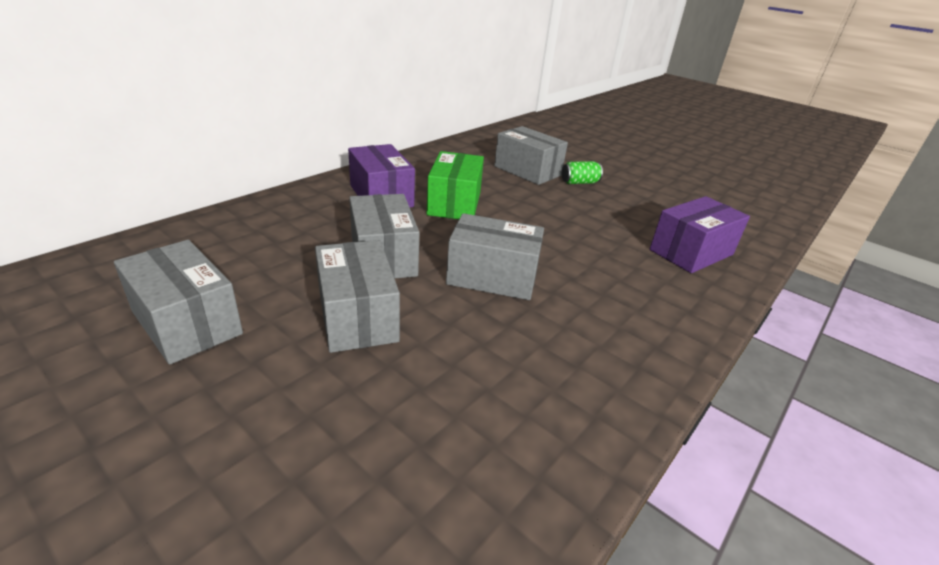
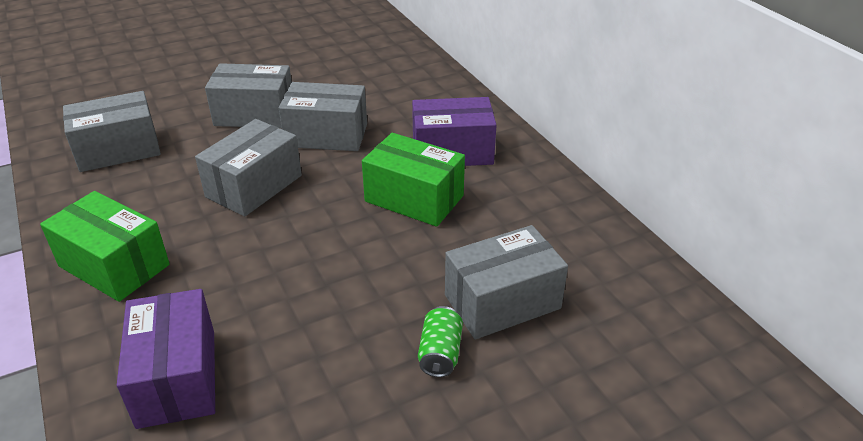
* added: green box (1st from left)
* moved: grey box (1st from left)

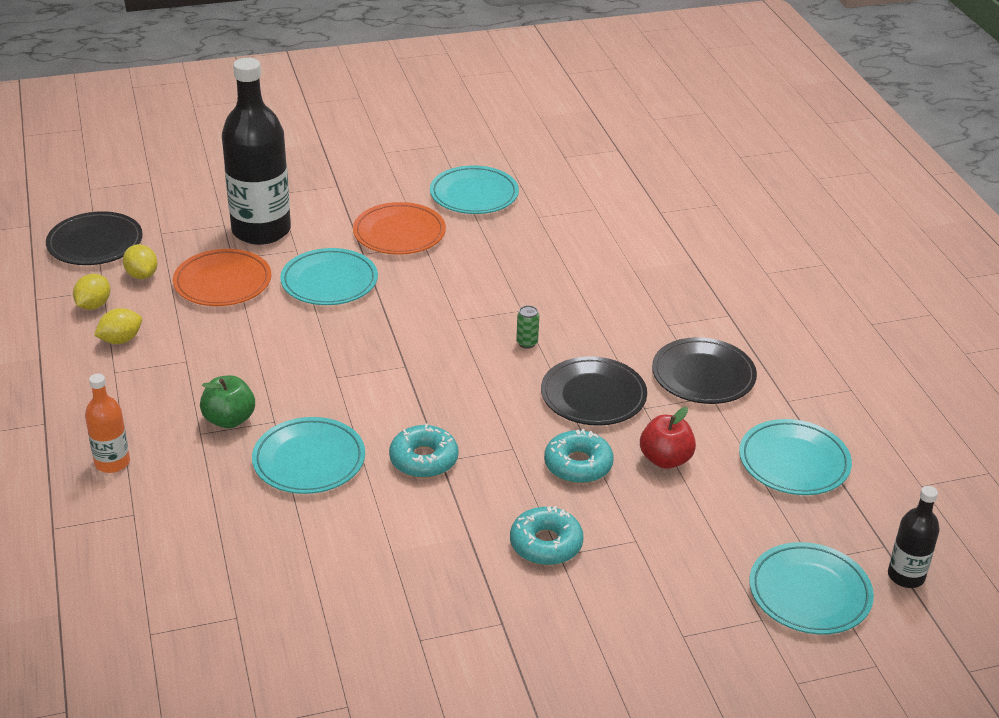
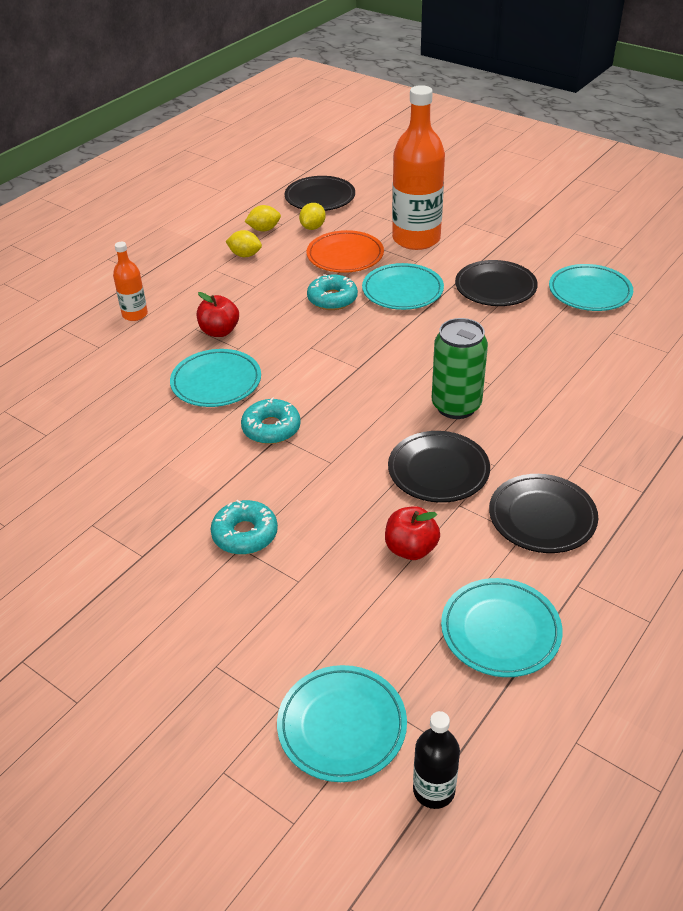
* recoloured: green apple to red apple (1st from left)
* moved: turquoise donut (3rd from left)
* recoloured: black bottle (1st from left) to orange bottle (2nd from left)
* resized: green can x2.47
* recoloured: orange plate (2nd from left) to black plate (3rd from left)

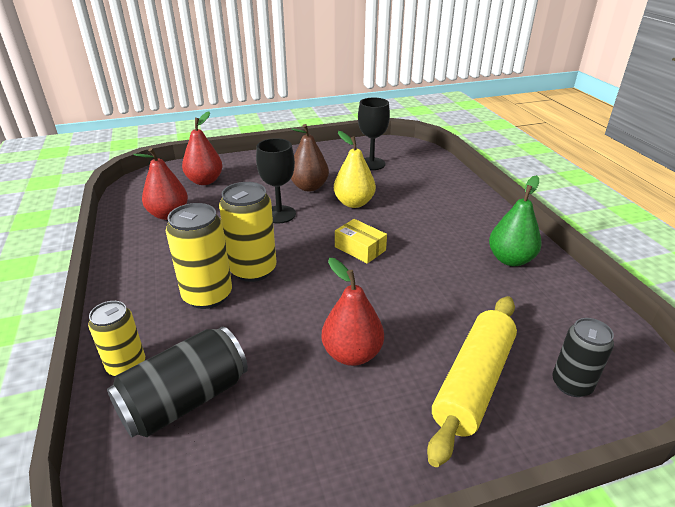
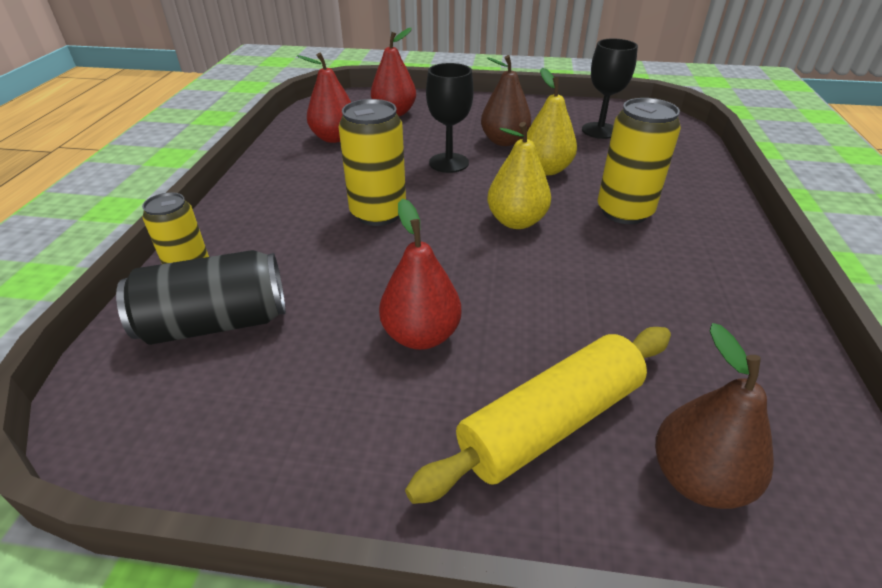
* replaced: yellow box to yellow pear (1st from left)
* moved: yellow can (2nd from left in the first image) to yellow can (3rd from left)
* replaced: black can (2nd from left) to brown pear (2nd from left)
* removed: green pear

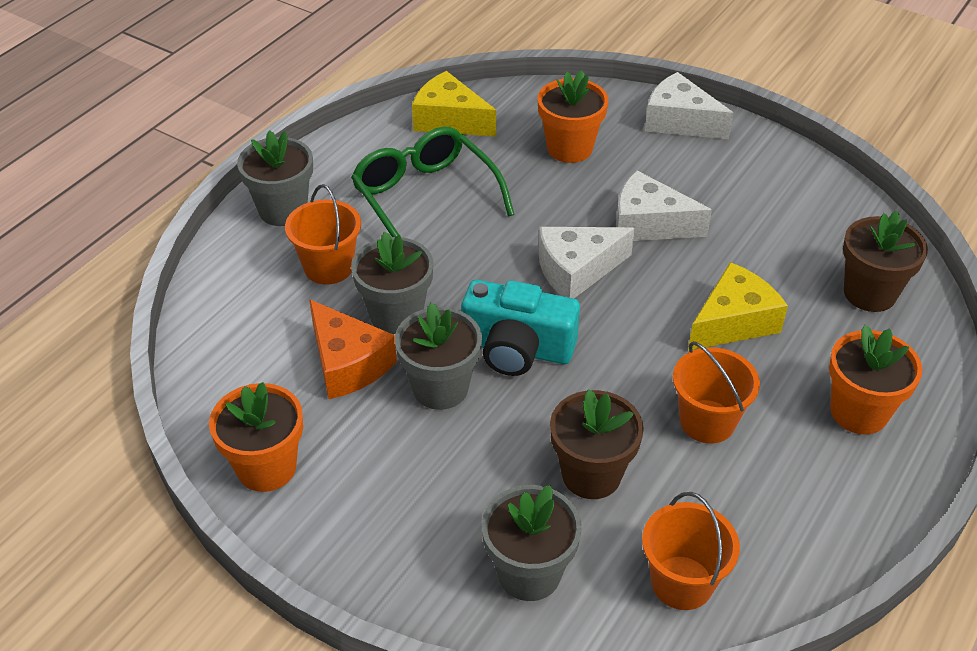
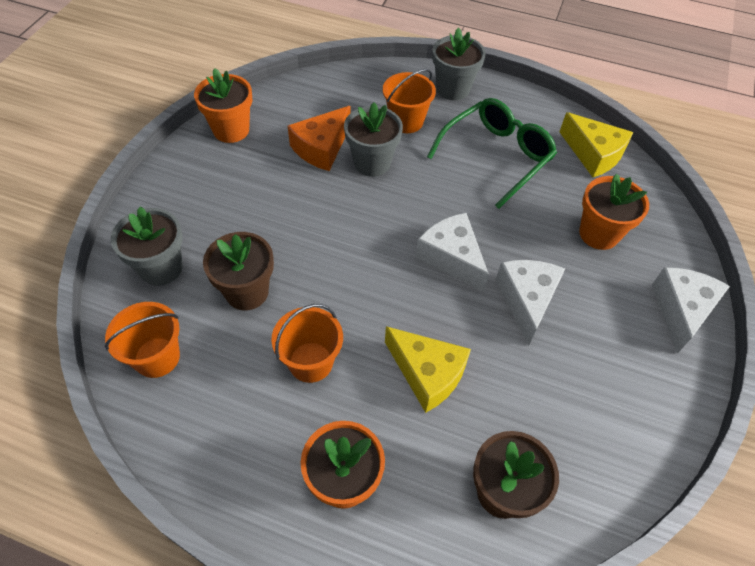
* turned: yellow cheese (1st from left in the first image) 120 degrees clockwise
* removed: grey flower pot (3rd from left)
* removed: turquoise camera

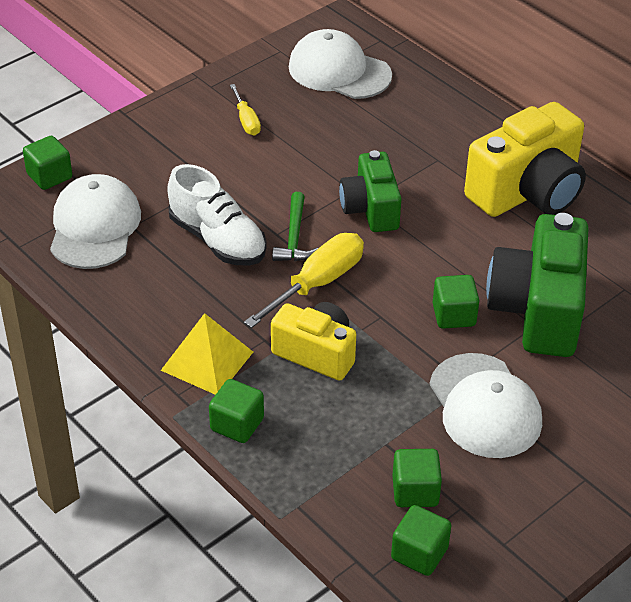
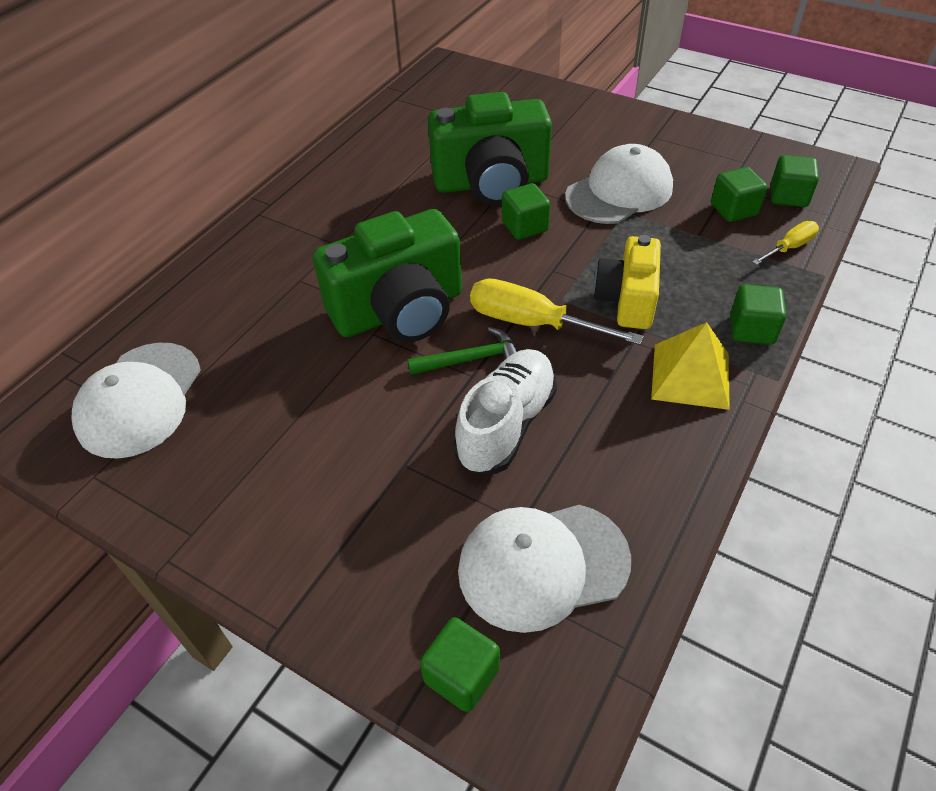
* resized: green camera (1st from left) x1.61
* moved: yellow screwdriver (1st from left in the first image) to yellow screwdriver (2nd from left)
* removed: yellow camera (2nd from left)

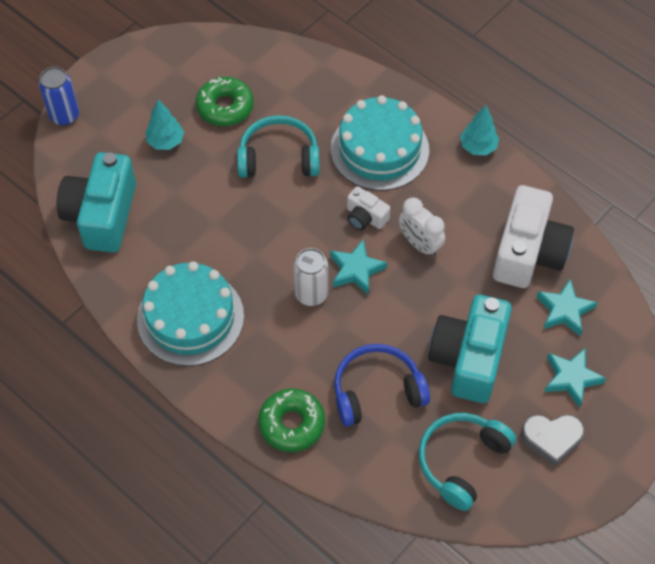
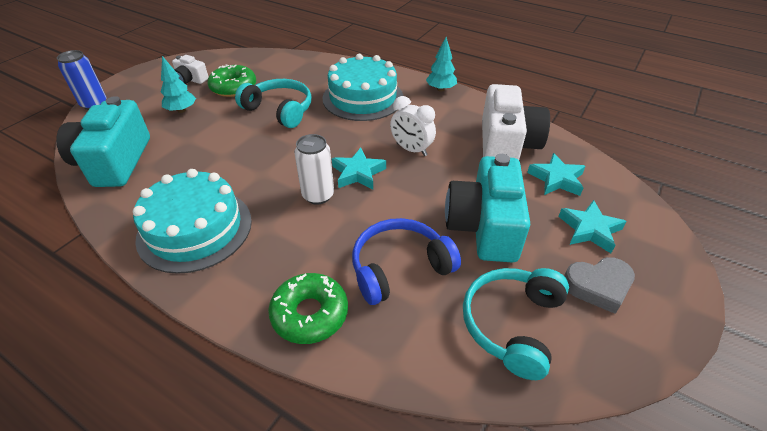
* moved: white camera (1st from left)
* turned: turquoise headphones (1st from left) 45 degrees clockwise

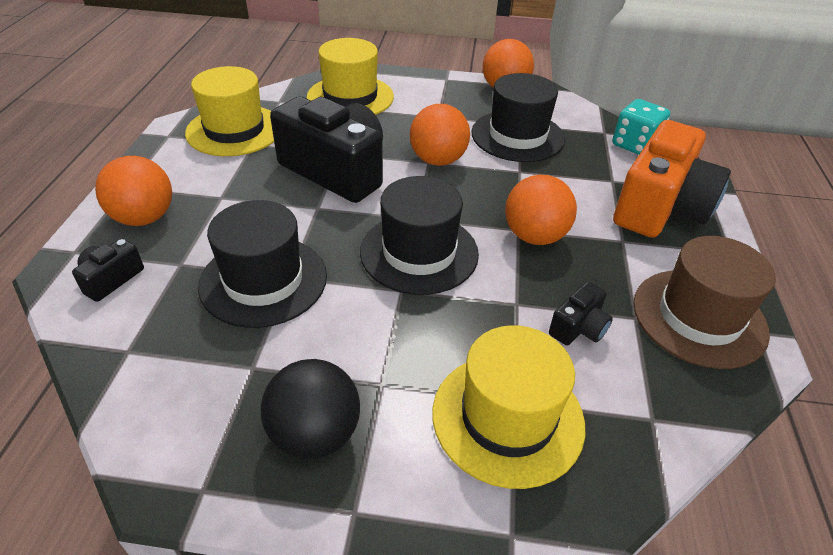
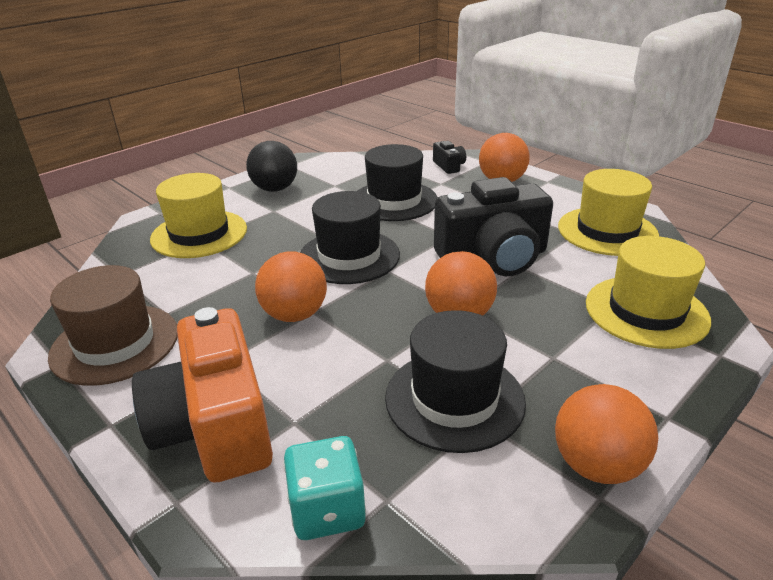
* removed: black camera (3rd from left)

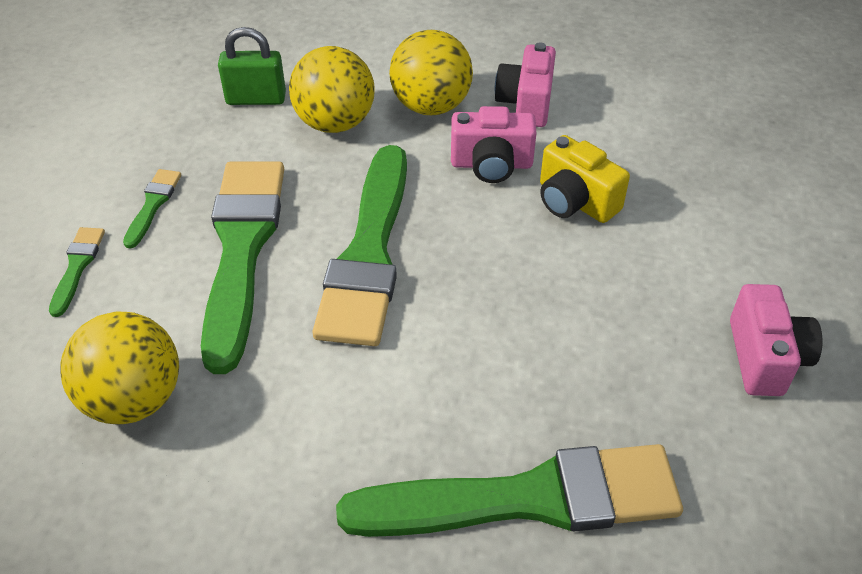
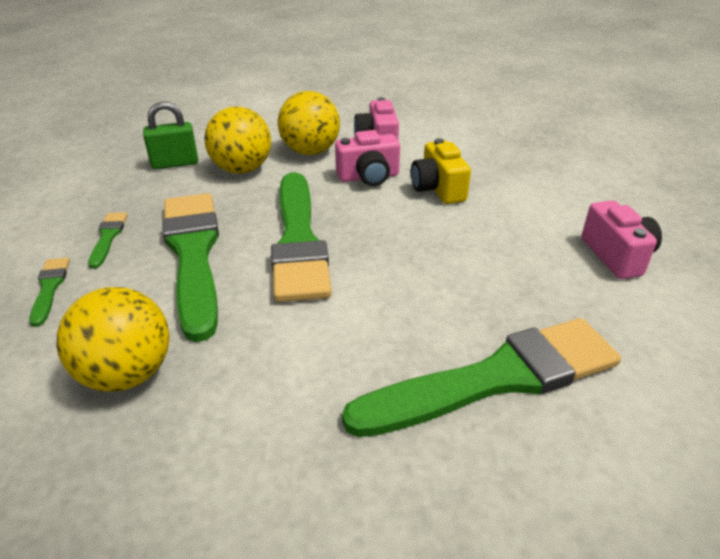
* turned: yellow camera 45 degrees clockwise

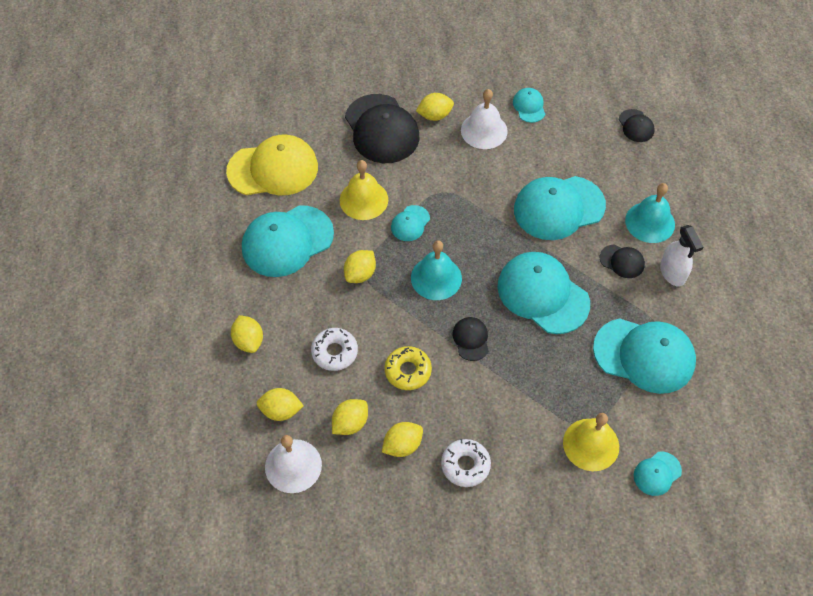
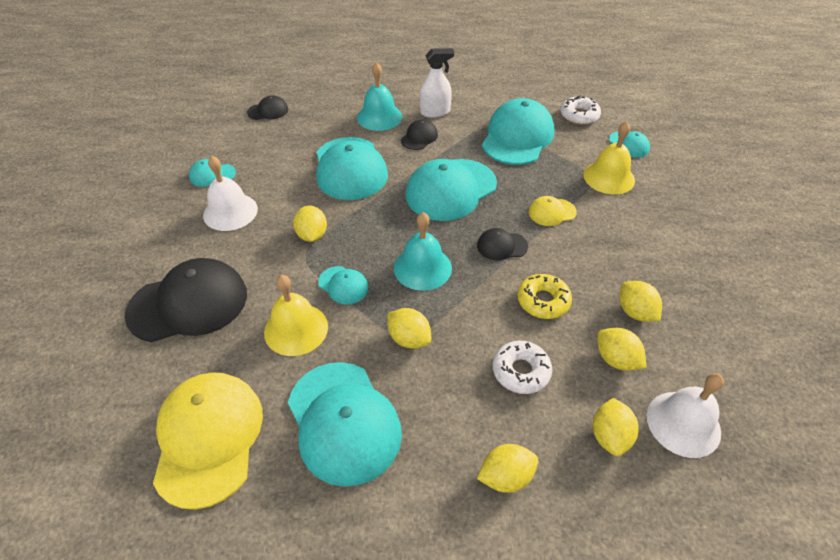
* moved: yellow lemon (6th from left in the first image) to yellow lemon (1st from left)
* added: yellow cap (2nd from left)
* moved: white donut (2nd from left)

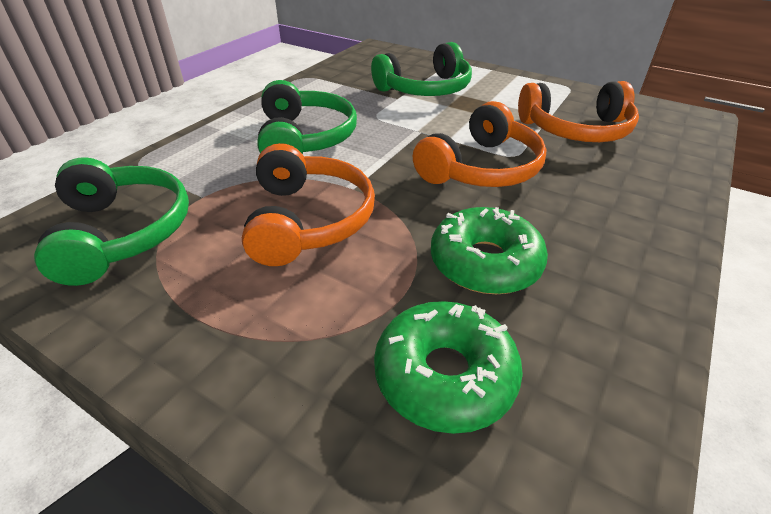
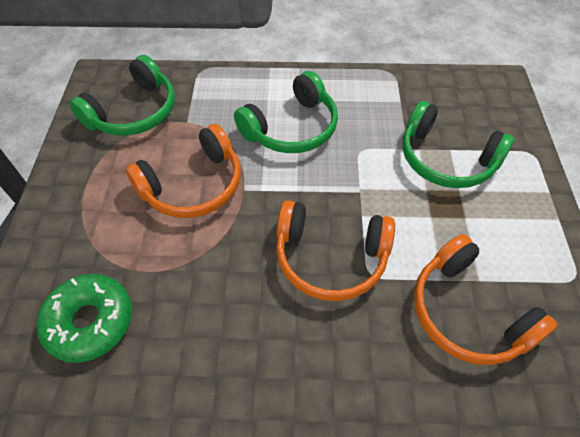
* removed: green donut (2nd from left)

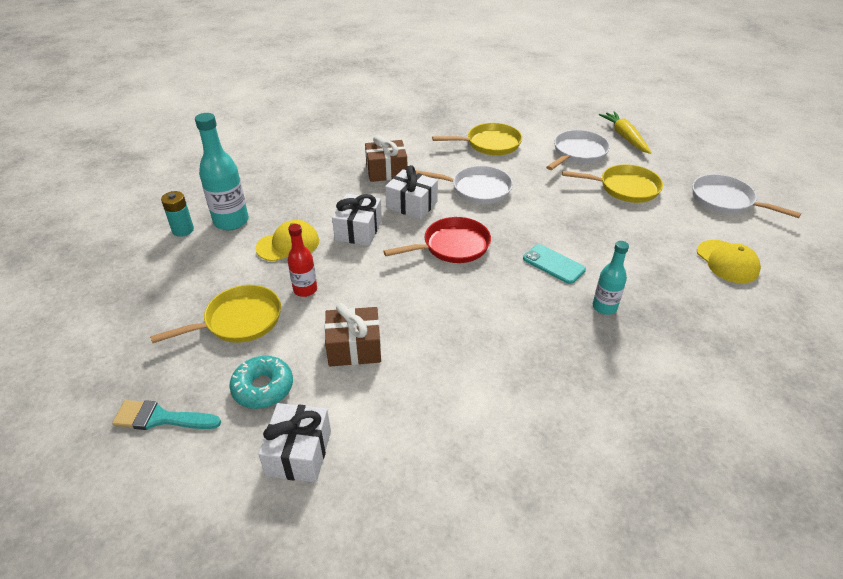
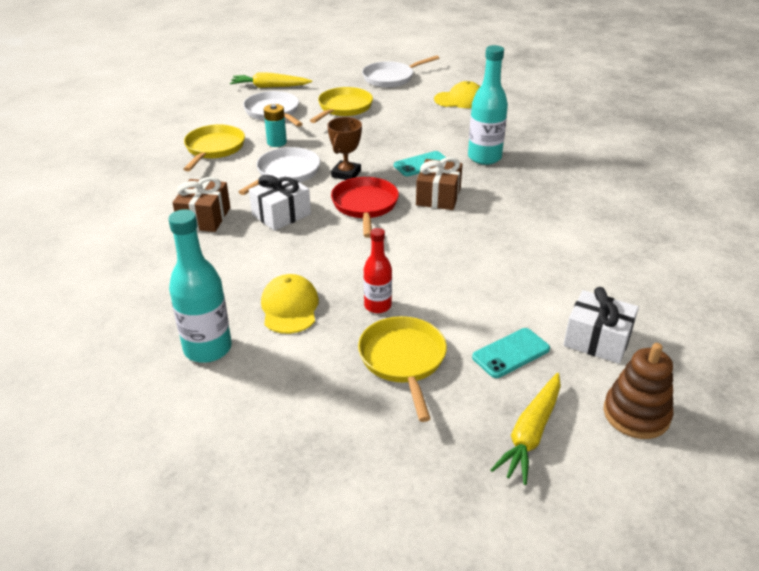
* moved: turquoise battery
* added: brown trophy
* moved: brown gift (1st from left in the first image) to brown gift (2nd from left)
* resized: turquoise bottle (2nd from left) x1.64
* replaced: turquoise donut to turquoise phone (2nd from left)
* replaced: turquoise brush to yellow carrot (2nd from left)
* added: brown stacking toy
* removed: white gift (2nd from left)

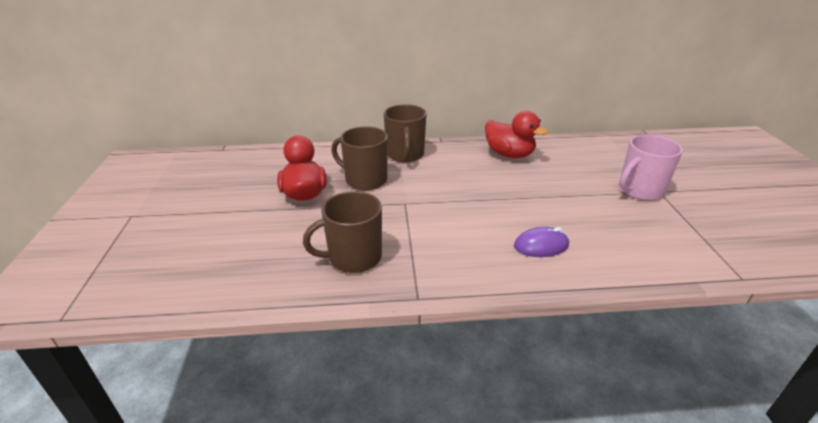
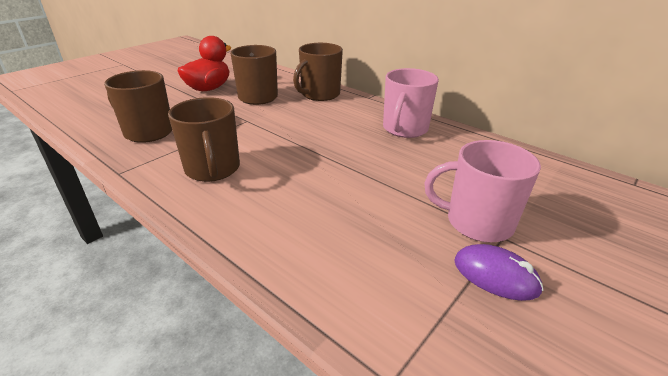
* added: brown mug (2nd from left)
* replaced: red duck (2nd from left) to pink mug (1st from left)
* moved: purple mouse

